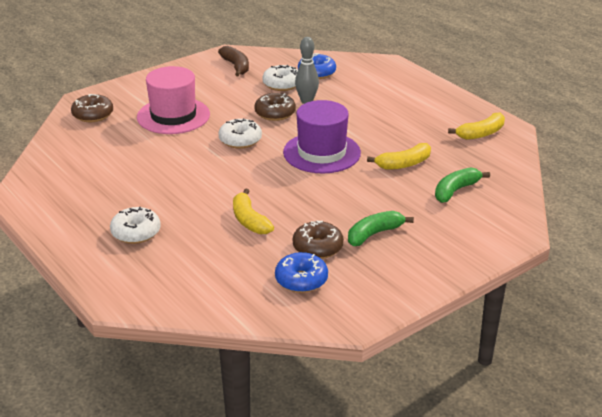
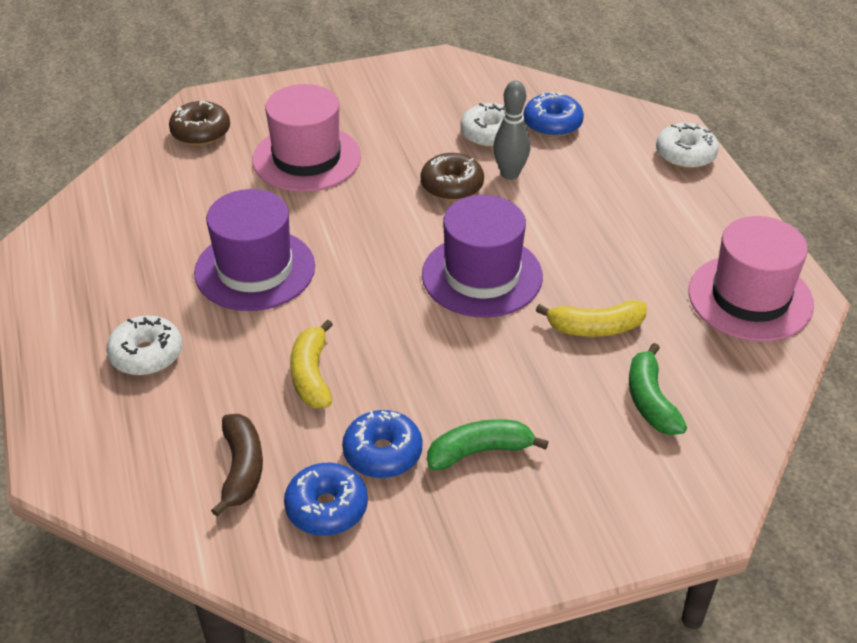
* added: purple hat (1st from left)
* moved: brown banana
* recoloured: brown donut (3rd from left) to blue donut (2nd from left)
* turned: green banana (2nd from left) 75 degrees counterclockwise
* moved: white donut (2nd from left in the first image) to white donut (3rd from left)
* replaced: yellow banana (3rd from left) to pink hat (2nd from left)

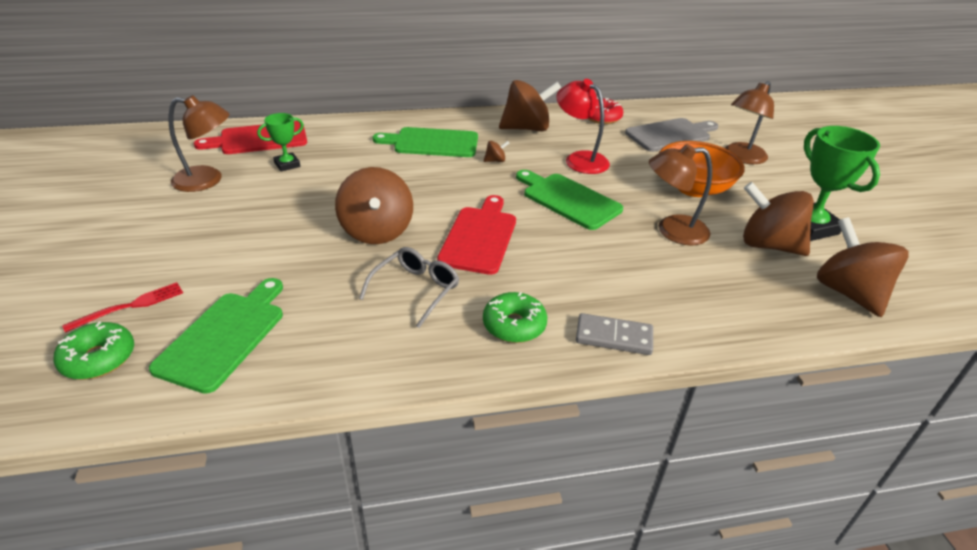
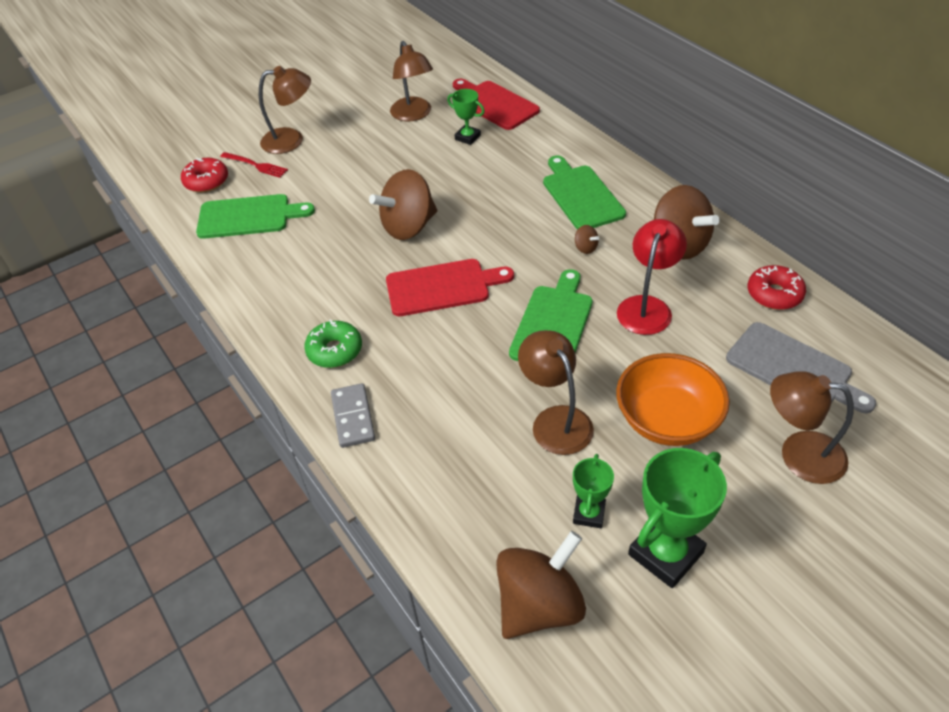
* recoloured: green donut (1st from left) to red donut (1st from left)
* added: brown lamp (1st from left)
* replaced: brown spinning top (4th from left) to green trophy (2nd from left)
* removed: grey glasses

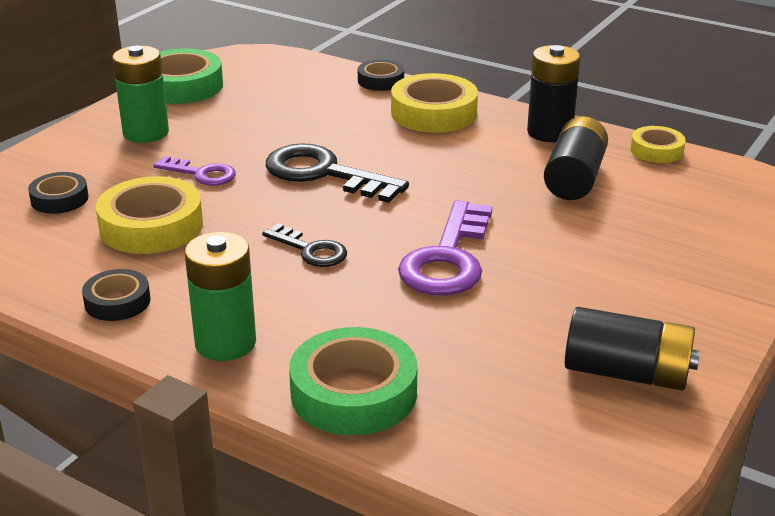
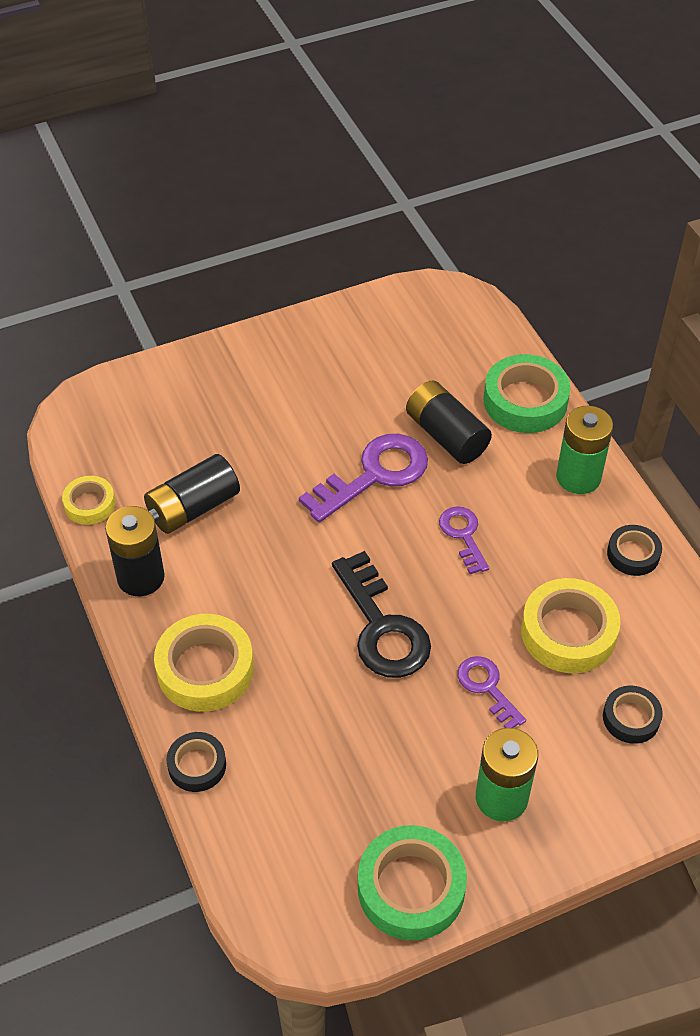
* moved: black battery (3rd from left)
* recoloured: black key (1st from left) to purple key (2nd from left)

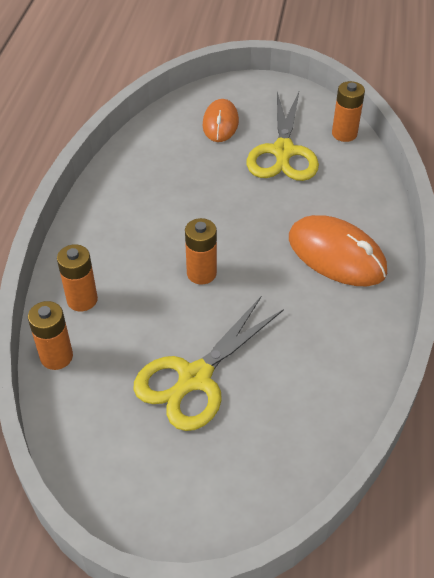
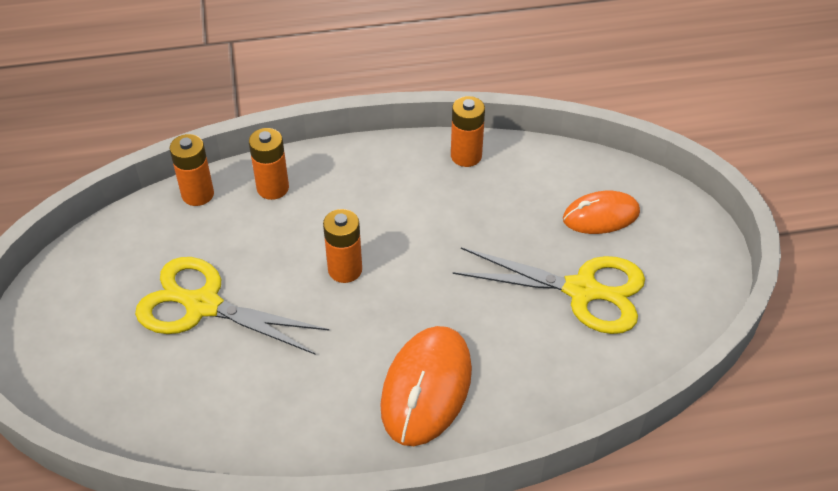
* moved: orange battery (4th from left)
* turned: yellow scissors (2nd from left) 150 degrees counterclockwise

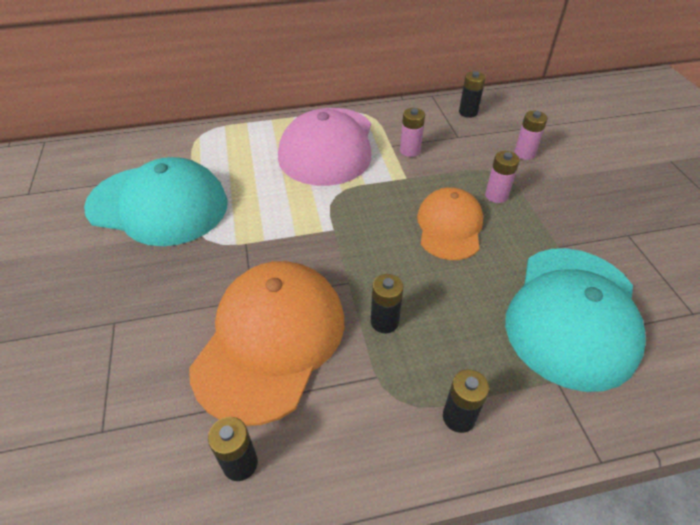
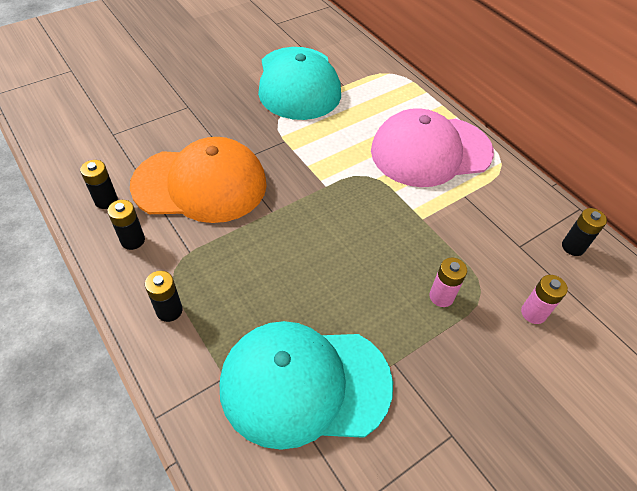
* moved: black battery (2nd from left)
* removed: pink battery (1st from left)
* removed: orange cap (2nd from left)

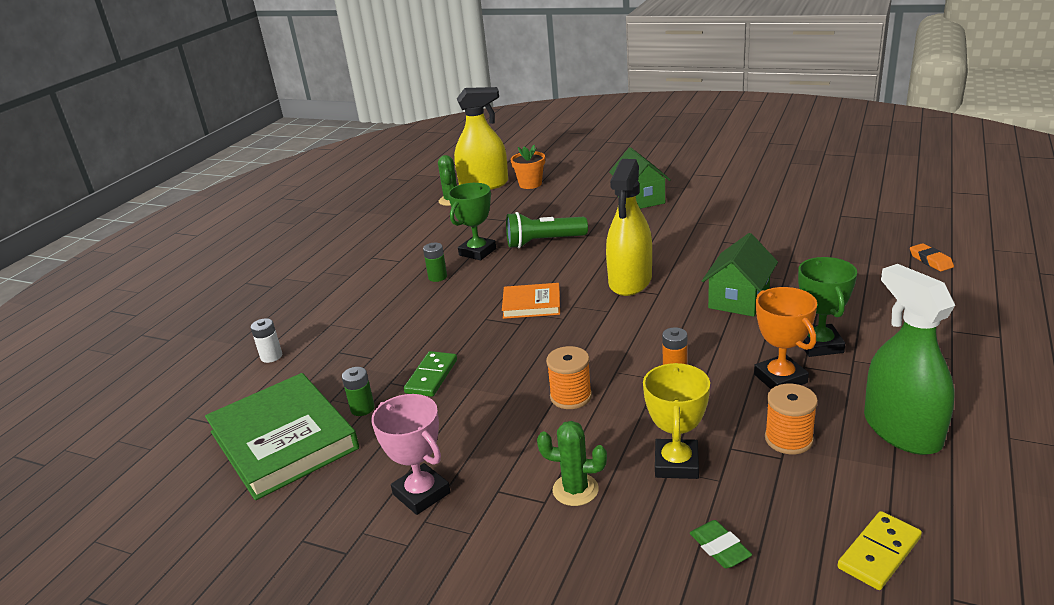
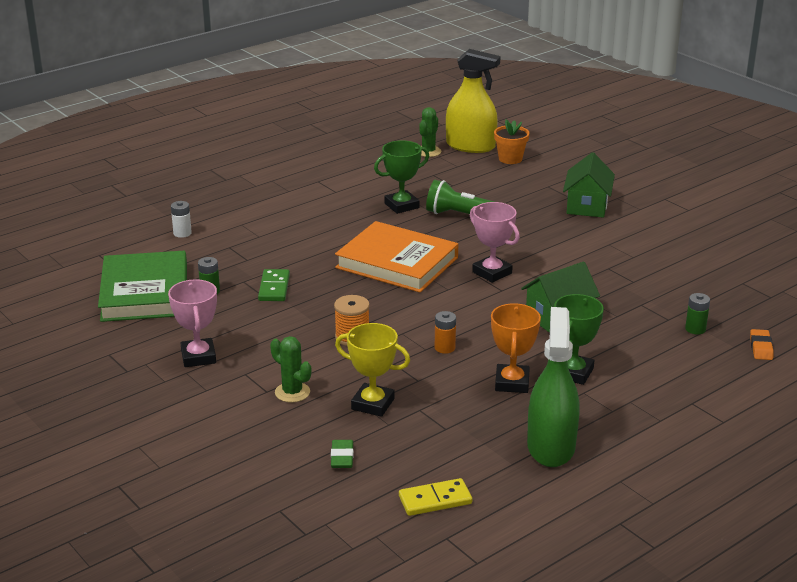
* turned: green domino 45 degrees counterclockwise
* resized: orange book x1.90
* turned: yellow trophy 75 degrees clockwise
* replaced: yellow spray bottle (2nd from left) to pink trophy (2nd from left)
* moved: green battery (2nd from left)
* removed: orange spool (2nd from left)

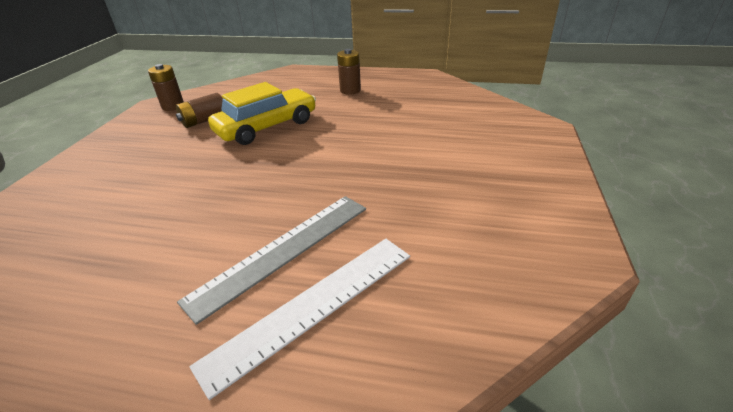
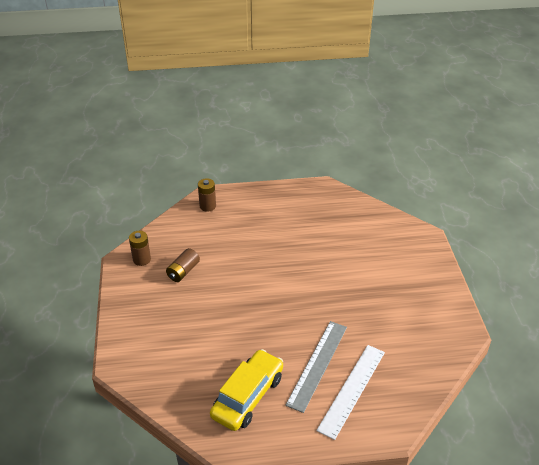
* moved: brown battery (3rd from left)
* moved: yellow car

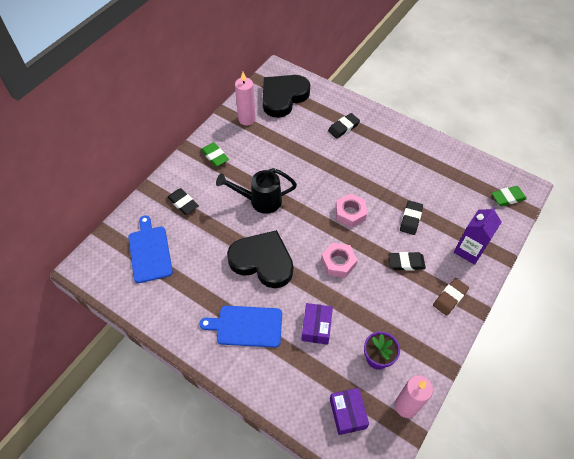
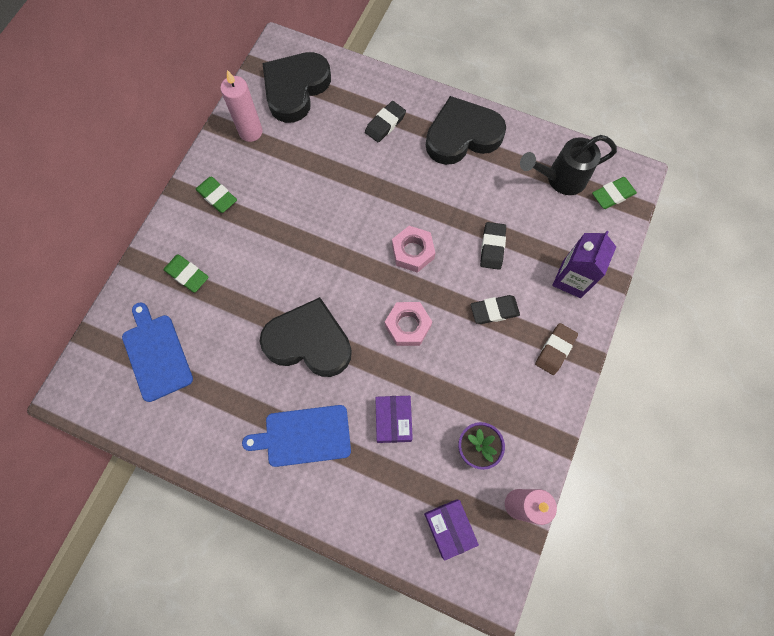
* recoloured: black eraser (1st from left) to green eraser (1st from left)
* added: black heart (3rd from left)
* moved: black watering can

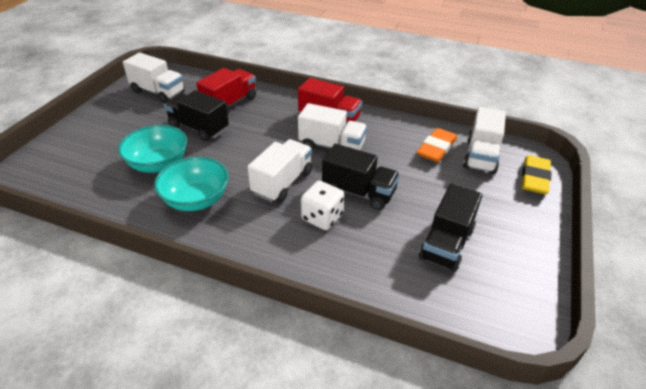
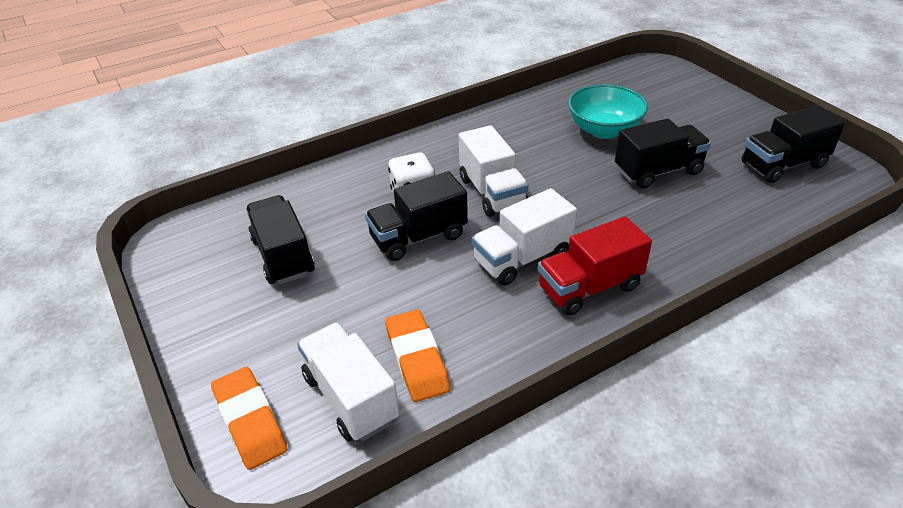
* recoloured: yellow eraser to orange eraser (1st from left)
* recoloured: white truck (1st from left) to black truck (4th from left)
* removed: turquoise bowl (2nd from left)
* removed: red truck (1st from left)

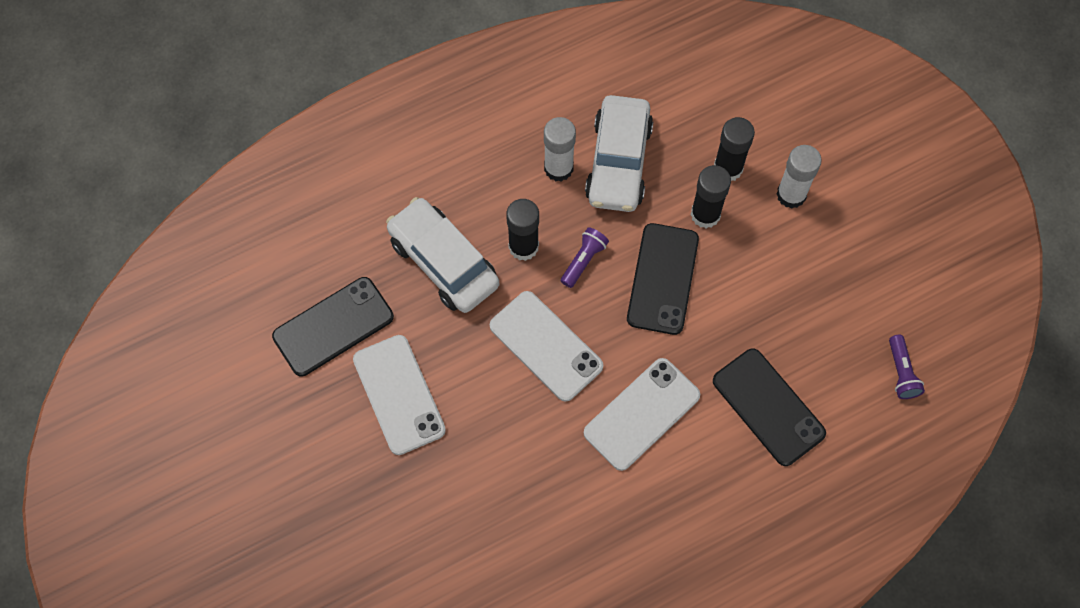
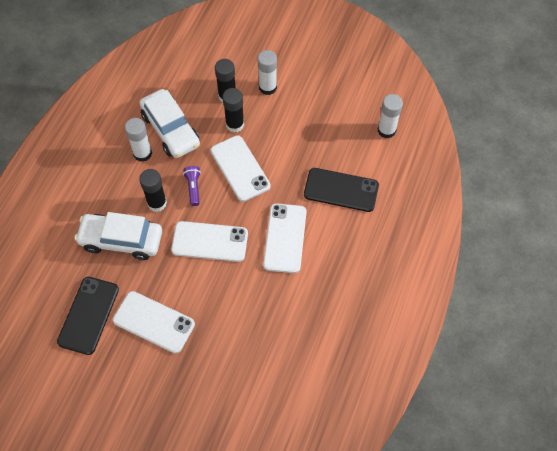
* recoloured: black phone (2nd from left) to white phone (3rd from left)
* replaced: purple flashlight (2nd from left) to white glue stick (3rd from left)

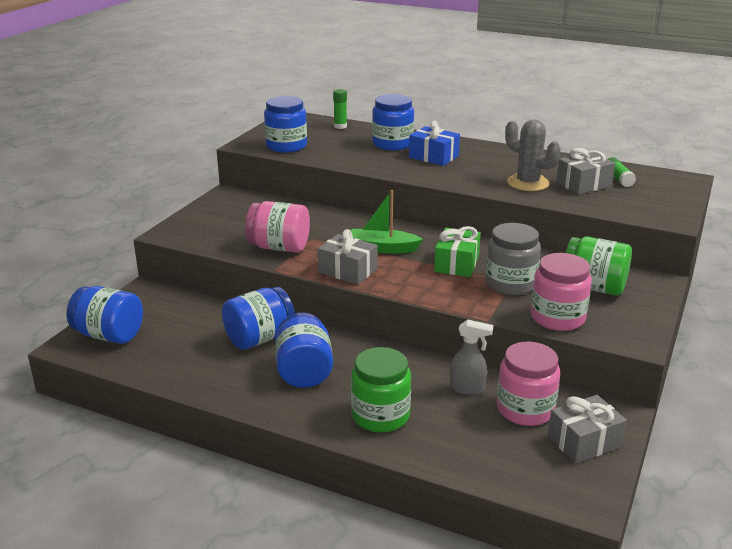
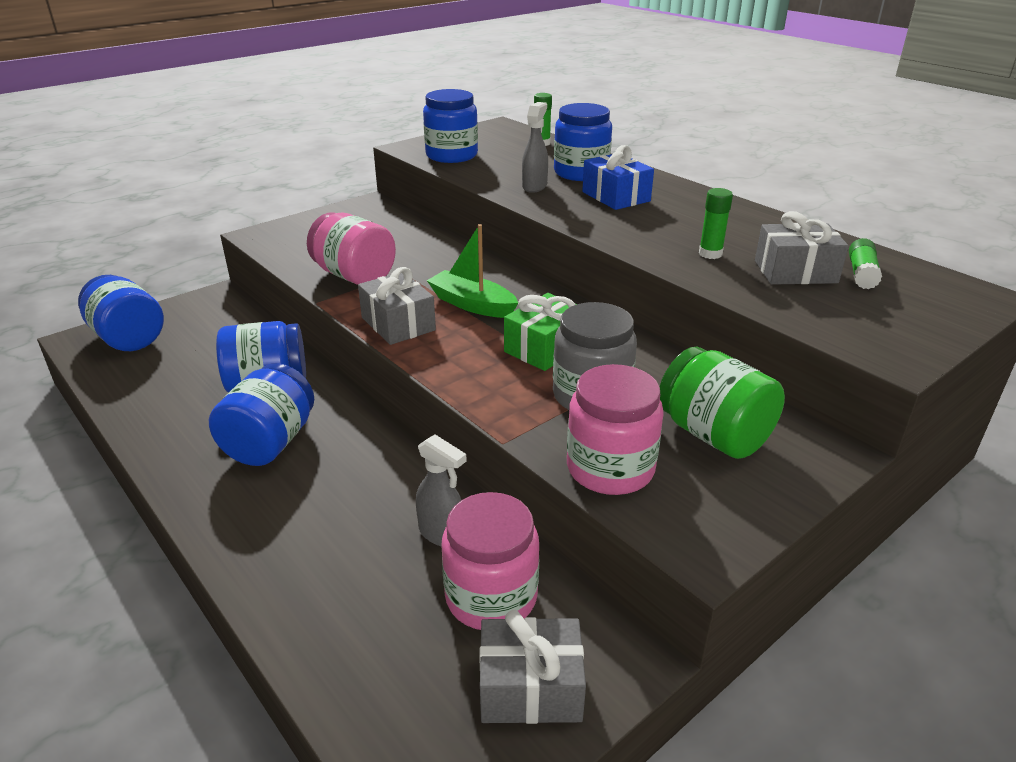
* added: grey spray bottle (2nd from left)
* replaced: grey cactus to green glue stick (2nd from left)
* removed: green jar (1st from left)

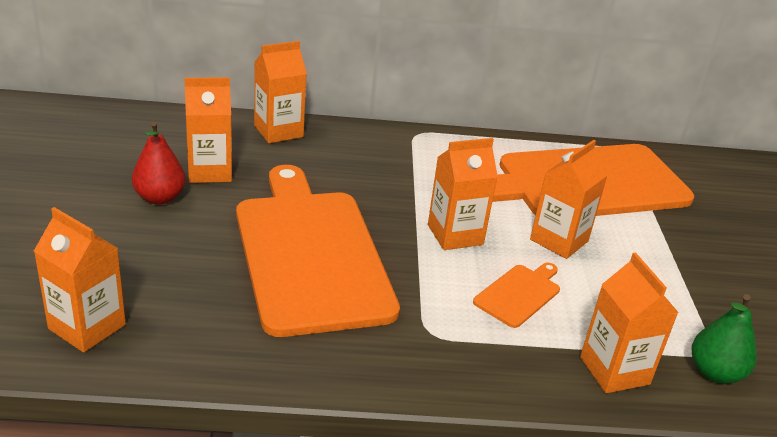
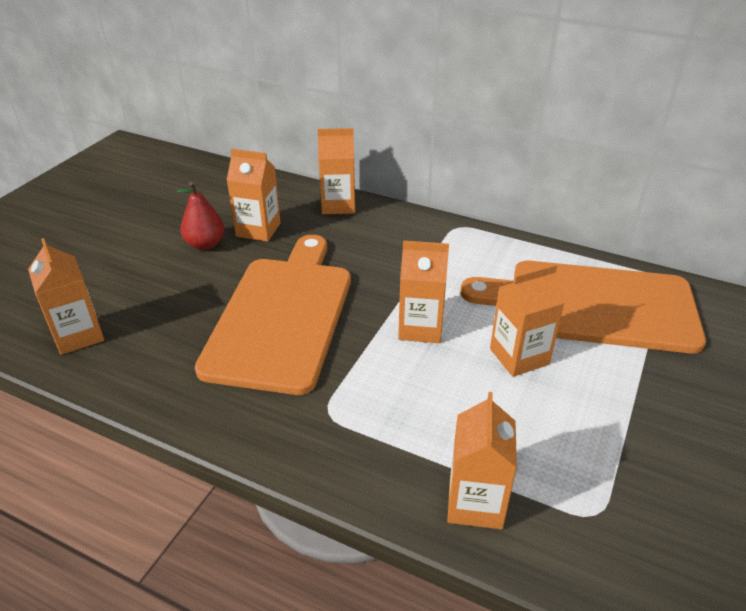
* removed: orange cutting board (2nd from left)
* removed: green pear

